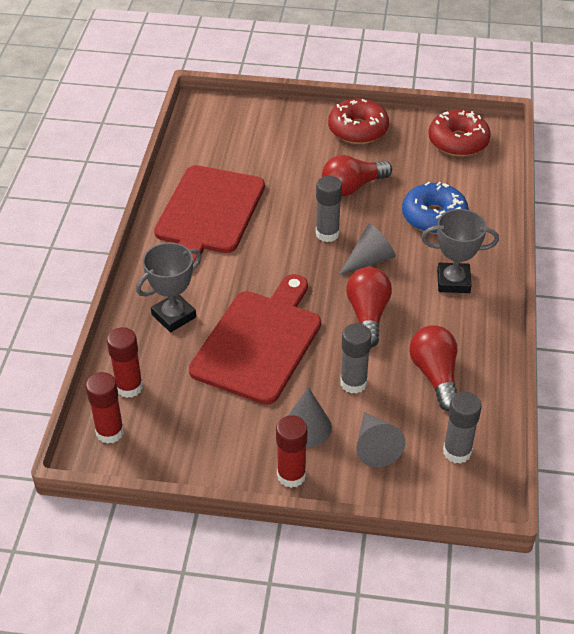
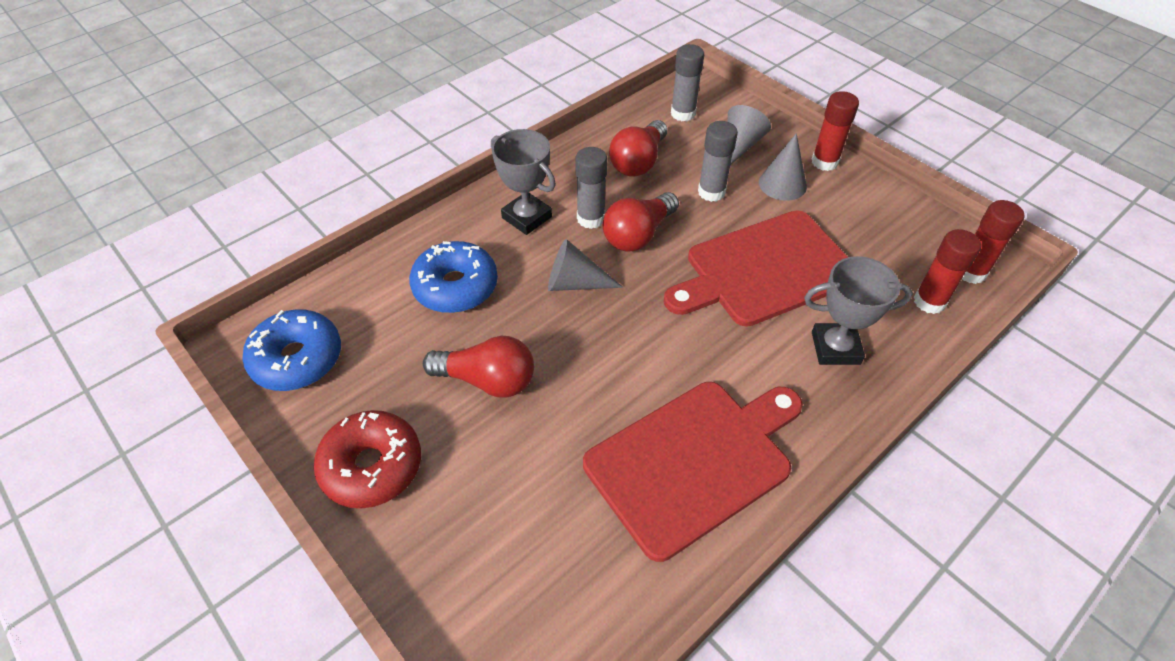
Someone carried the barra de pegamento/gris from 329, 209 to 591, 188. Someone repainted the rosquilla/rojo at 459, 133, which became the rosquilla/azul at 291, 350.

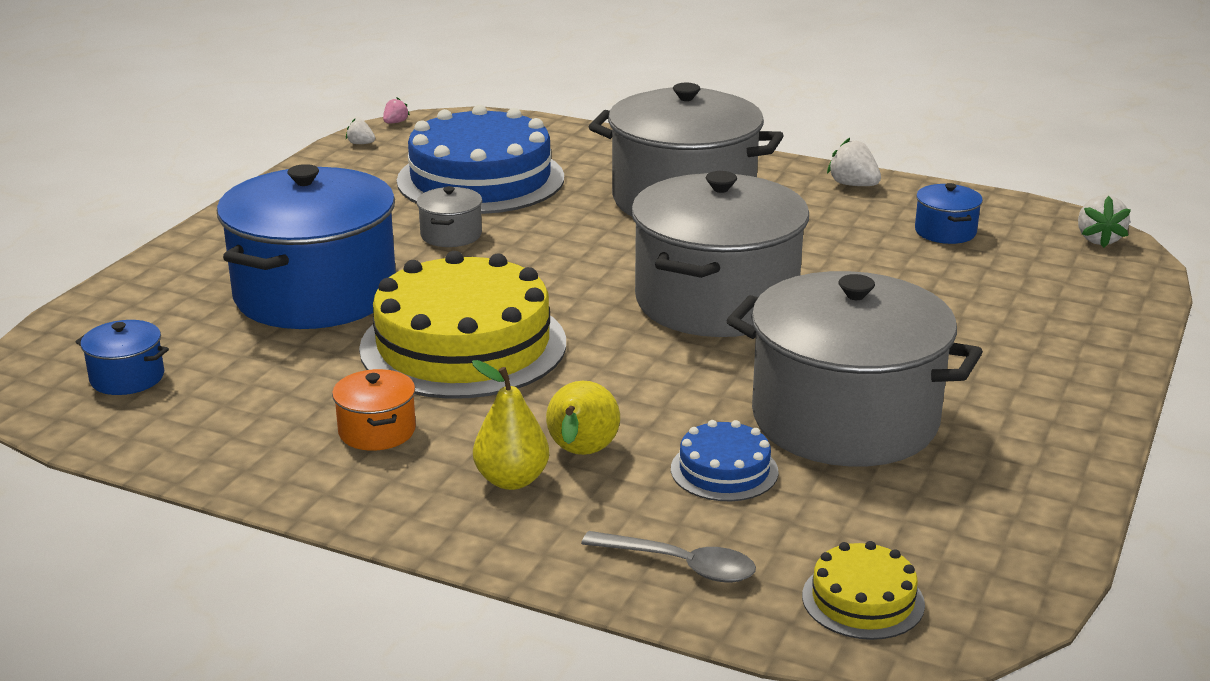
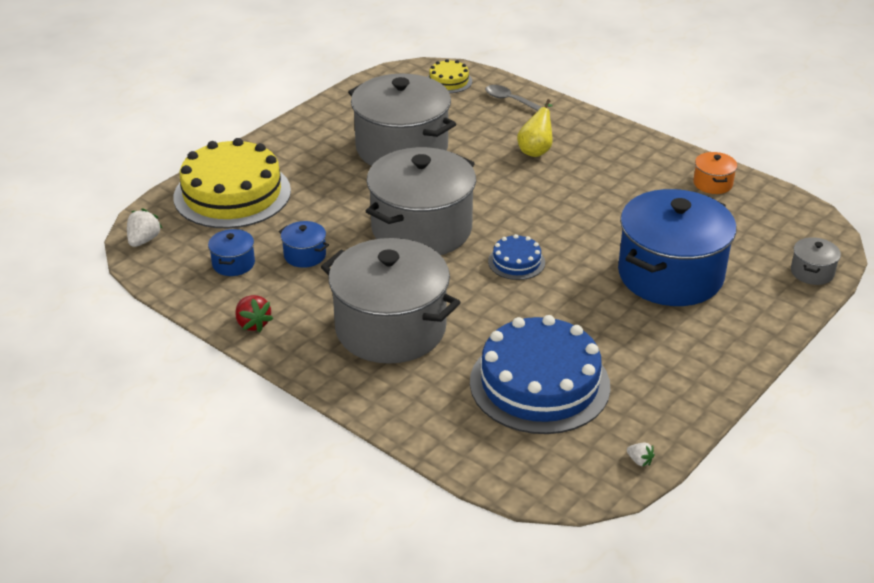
Someone took away the fresa/rosa at 396, 110. Someone took away the pera/amarillo at 510, 425. Someone carried the olla/azul from 122, 357 to 304, 244. Someone carried the olla/naranja from 374, 410 to 715, 173. Someone carried the tarta/amarillo from 462, 325 to 232, 183. Someone carried the olla/gris from 449, 216 to 816, 261. Someone carried the tarta/azul from 725, 460 to 516, 257. Someone repainted the fresa/blanco at 854, 162, which became the fresa/rojo at 254, 313.

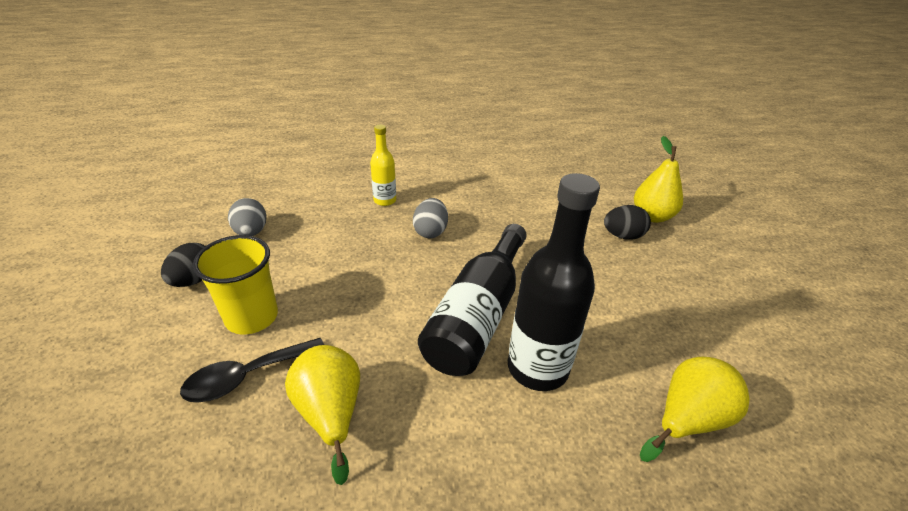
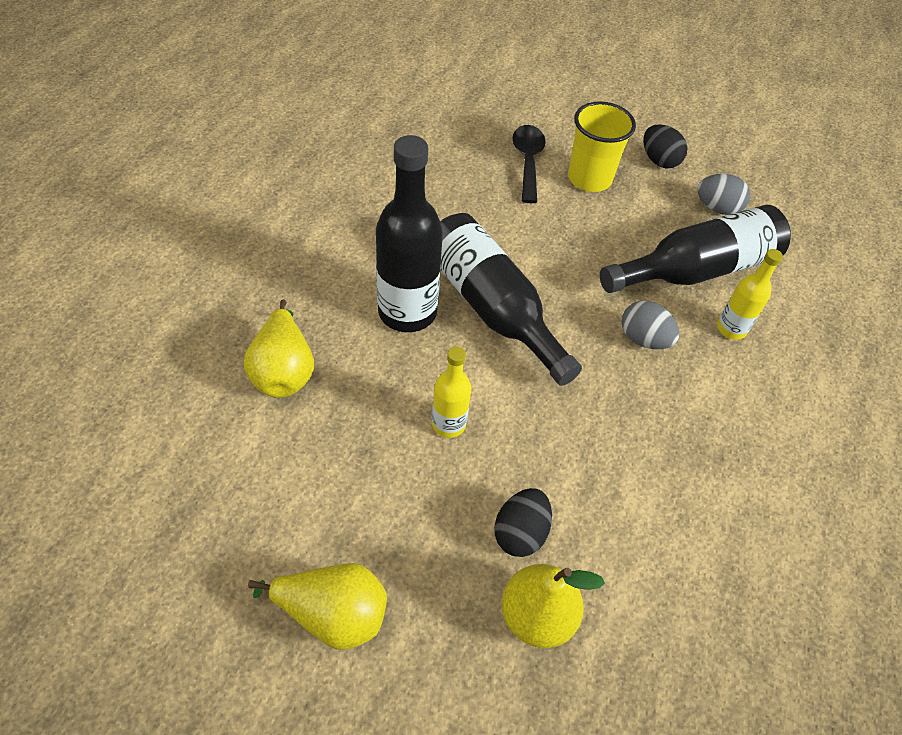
Someone put down the botella/amarillo at 452, 392. Someone put down the botella/negro at 695, 249. Someone carried the pera/amarillo from 322, 415 to 317, 606.

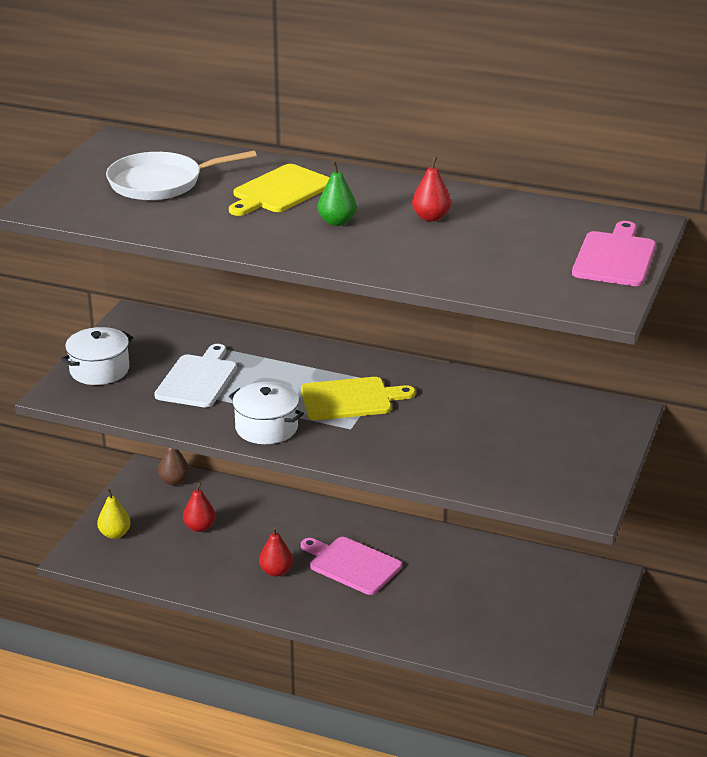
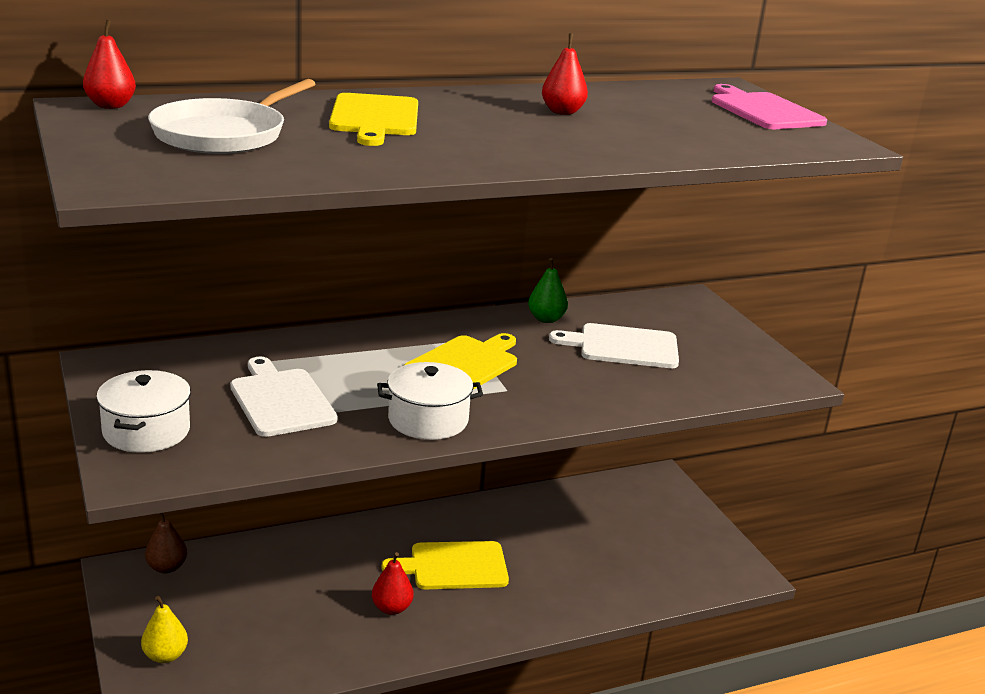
Someone put down the tabla de cortar/blanco at 614, 345. Someone carried the pera/rojo from 199, 507 to 109, 64. Someone carried the pera/verde from 337, 193 to 548, 290. Someone repainted the tabla de cortar/rosa at 351, 566, which became the tabla de cortar/amarillo at 445, 565.

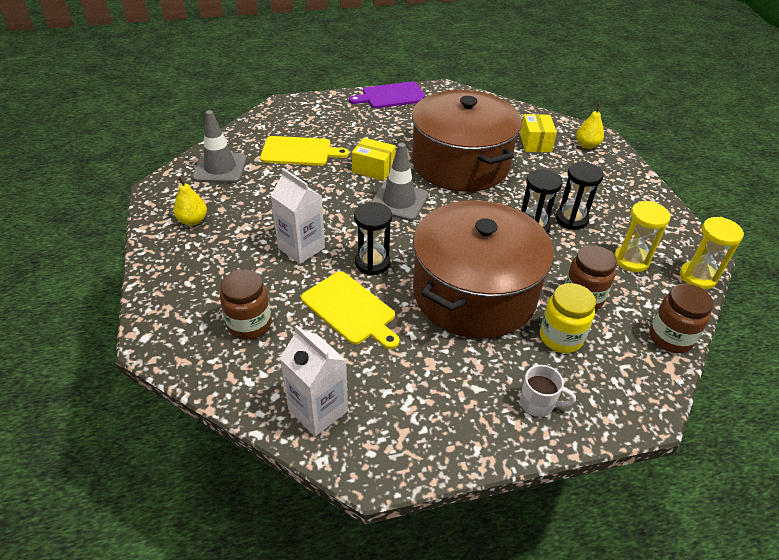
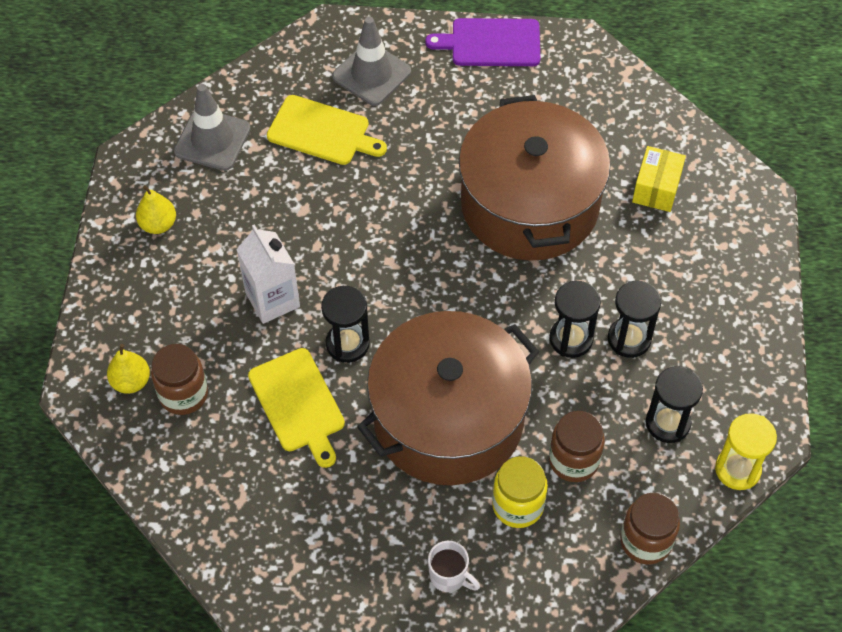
Someone took away the cartón de leche/blanco at 314, 380. Someone took away the caja/amarillo at 374, 159. Someone carried the cono de tráfico/gris from 400, 182 to 371, 61. Someone carried the pera/amarillo from 590, 126 to 128, 369. Someone repainted the reloj de arena/amarillo at 642, 237, which became the reloj de arena/negro at 674, 404.

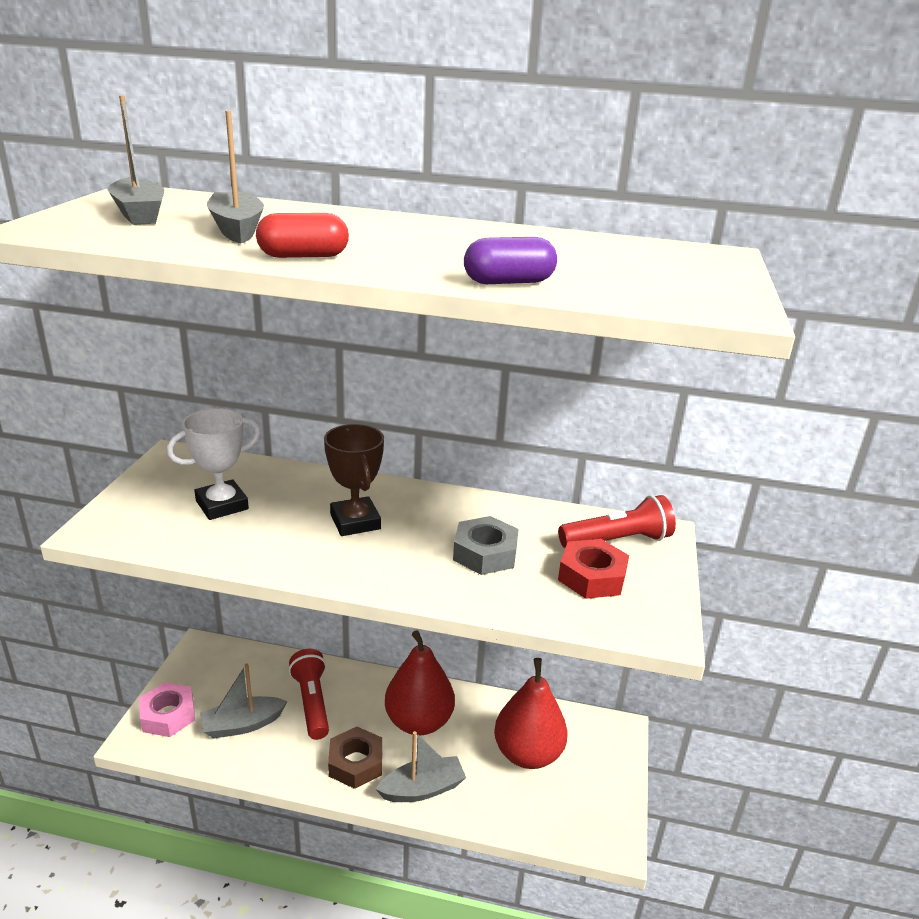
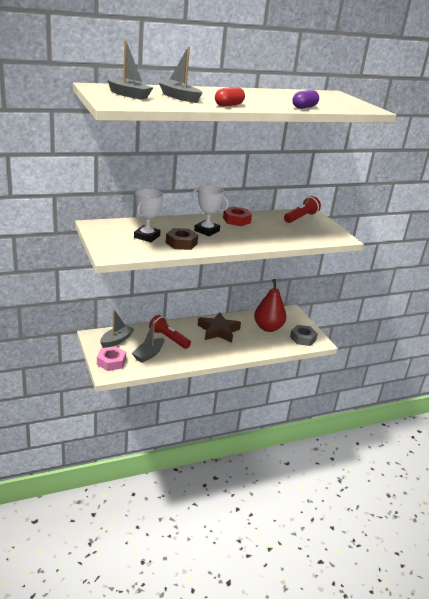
Someone carried the tuerca/marrón from 355, 758 to 182, 239. Someone carried the barco/gris from 421, 766 to 117, 328. Someone carried the tuerca/gris from 486, 545 to 304, 335. Someone carried the tuerca/rojo from 593, 569 to 237, 216. Someone swapped the pera/rojo at 420, 683 for the estrella/marrón at 219, 327. Someone repainted the trofeo/marrón at 354, 480, which became the trofeo/blanco at 211, 210.

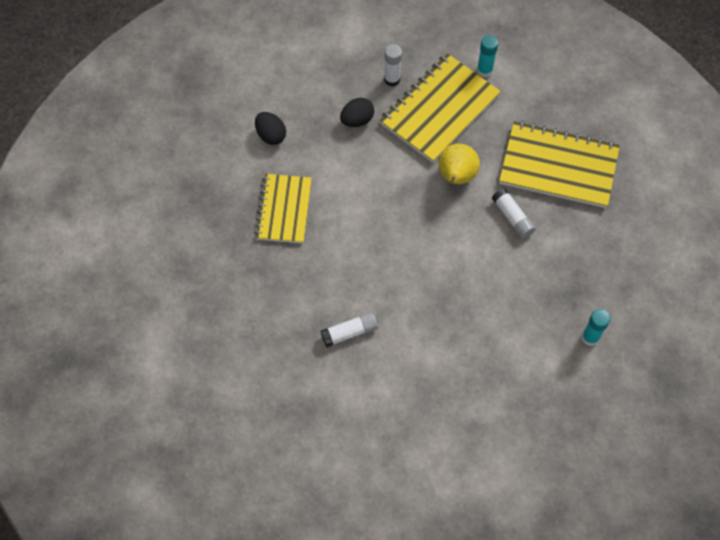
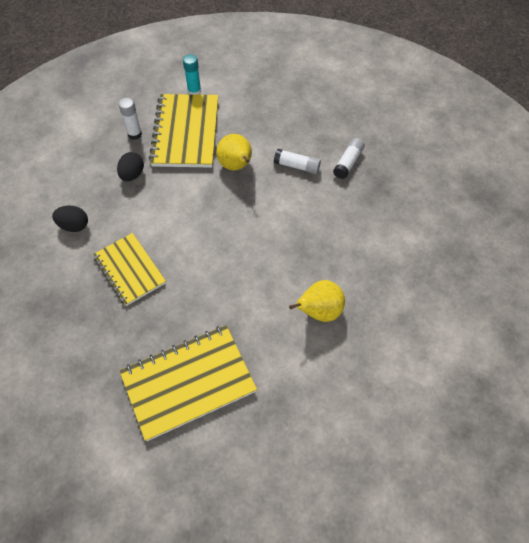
Someone took away the barra de pegamento/turquesa at 596, 327. Someone put down the pera/amarillo at 317, 301. Someone carried the barra de pegamento/blanco from 349, 329 to 349, 158. Someone carried the cuaderno/amarillo from 559, 164 to 188, 383.

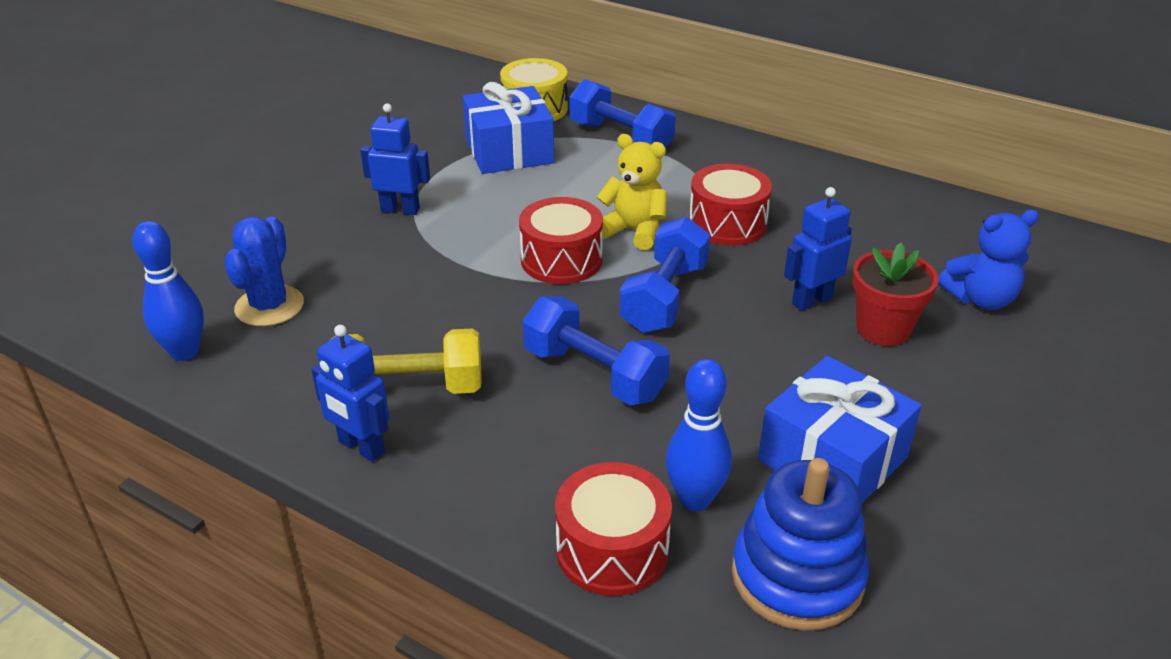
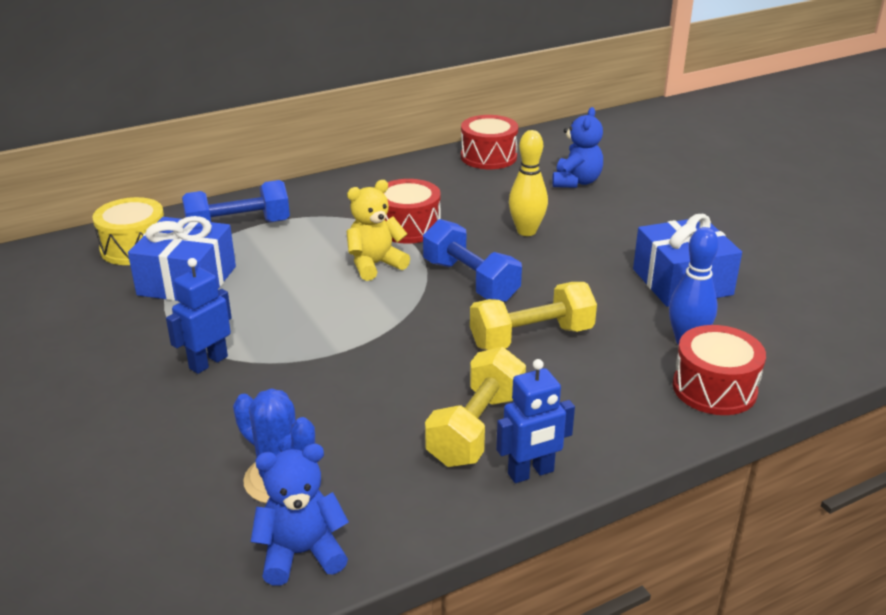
Someone took away the juguete apilable/azul at 800, 544. Someone took away the maceta/rojo at 895, 294. Someone carried the tambor/rojo from 561, 240 to 489, 142. Someone swapped the bolo/azul at 168, 291 for the osito/azul at 300, 514. Someone swapped the robot/azul at 818, 249 for the bolo/amarillo at 528, 183. Someone repainted the mancuerna/azul at 596, 350, which became the mancuerna/amarillo at 533, 316.

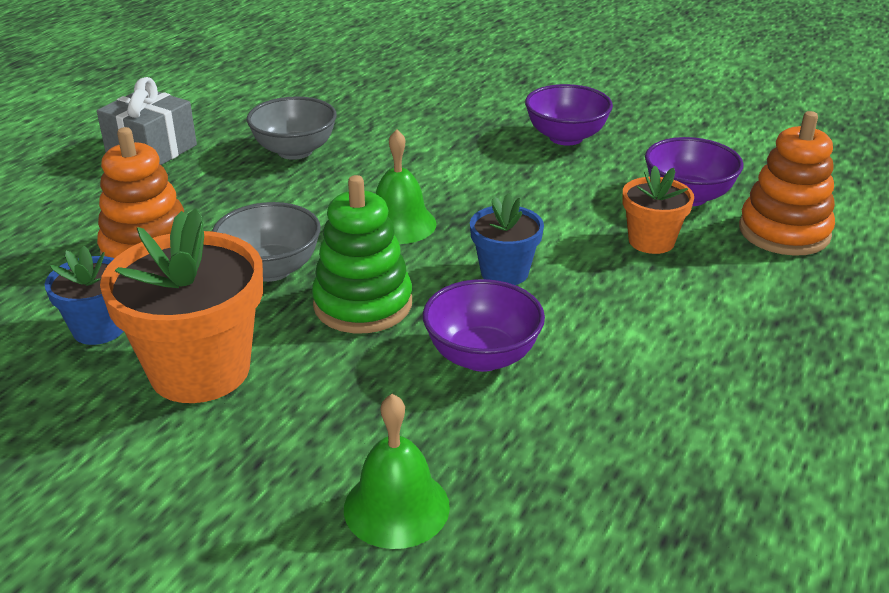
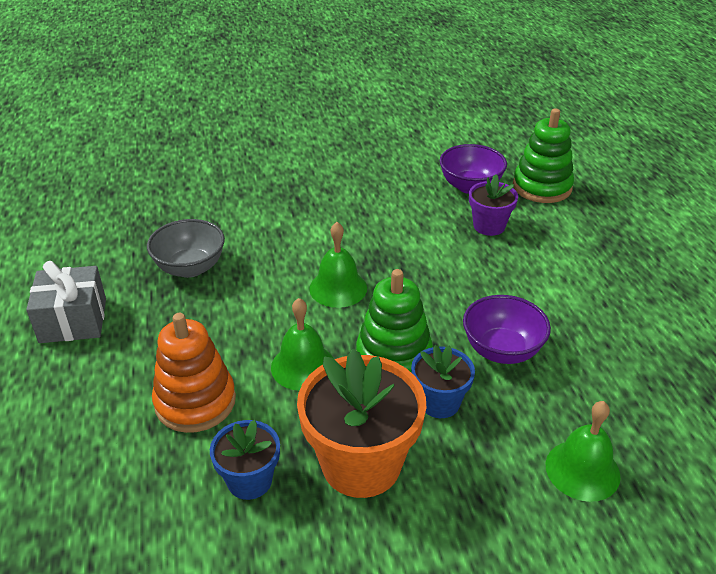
Someone took away the cuenco/morado at 569, 115. Someone carried the maceta/azul from 507, 239 to 443, 381. Someone swapped the cuenco/gris at 266, 242 for the campana/verde at 302, 344. Someone repainted the maceta/naranja at 658, 209, which became the maceta/morado at 493, 205. Someone repainted the juguete apilable/naranja at 787, 183, which became the juguete apilable/verde at 543, 155.

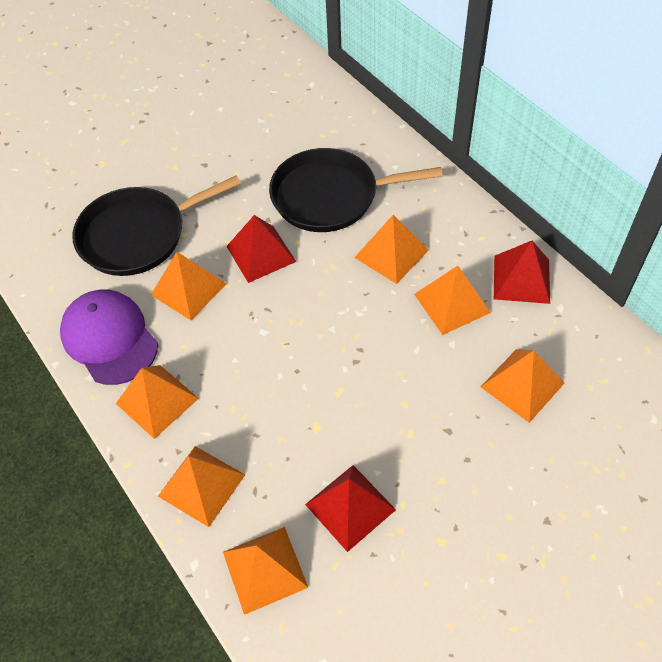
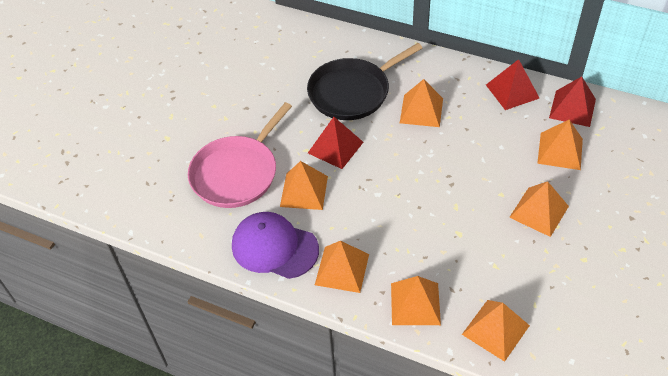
Someone carried the pirámide/rojo from 350, 508 to 572, 101. Someone carried the pirámide/naranja from 452, 300 to 539, 209. Someone repainted the sartén/negro at 156, 225, which became the sartén/rosa at 240, 155.

